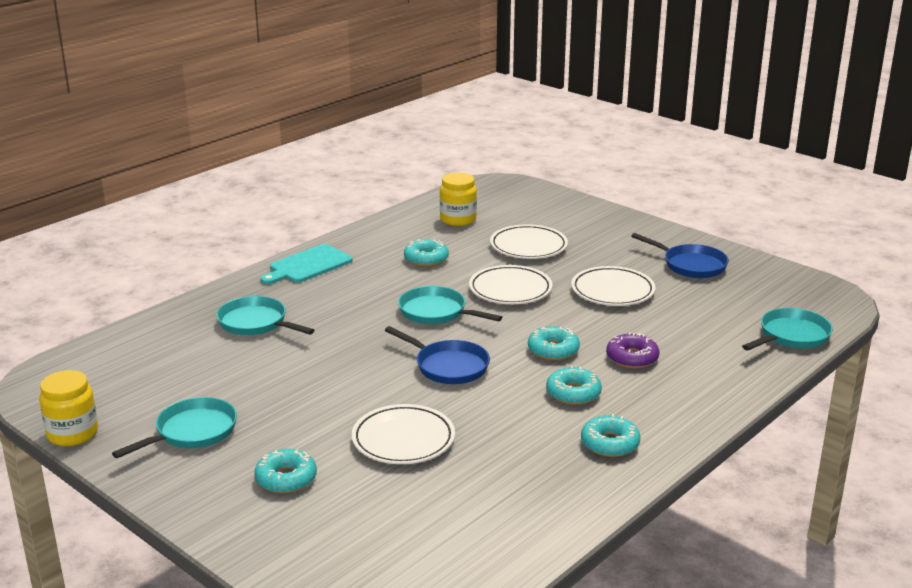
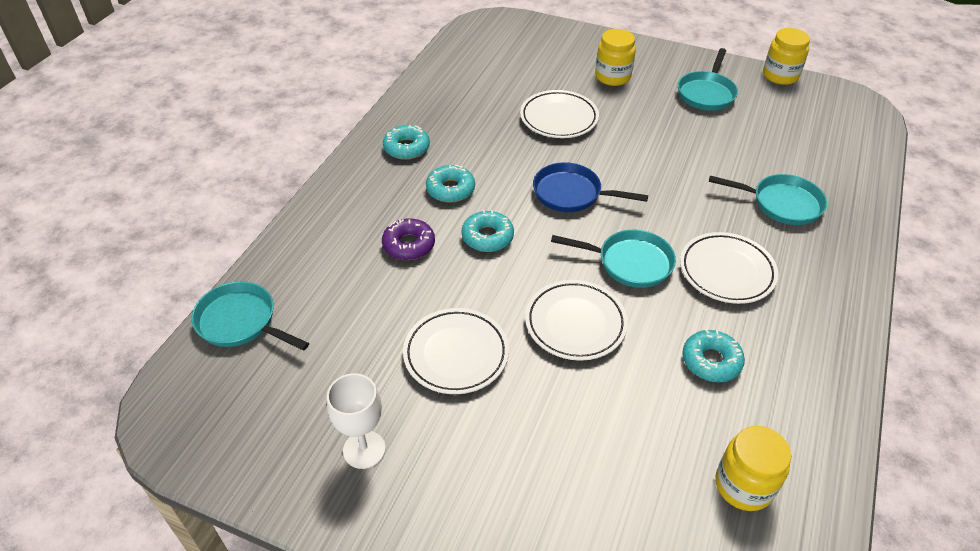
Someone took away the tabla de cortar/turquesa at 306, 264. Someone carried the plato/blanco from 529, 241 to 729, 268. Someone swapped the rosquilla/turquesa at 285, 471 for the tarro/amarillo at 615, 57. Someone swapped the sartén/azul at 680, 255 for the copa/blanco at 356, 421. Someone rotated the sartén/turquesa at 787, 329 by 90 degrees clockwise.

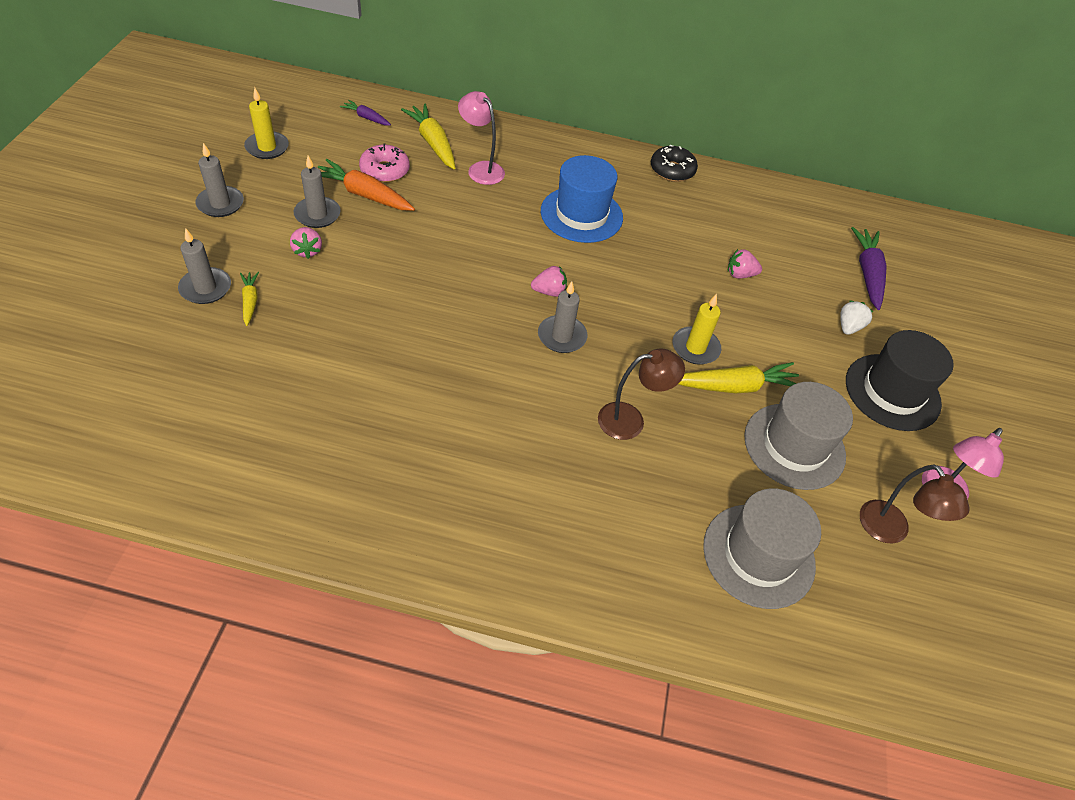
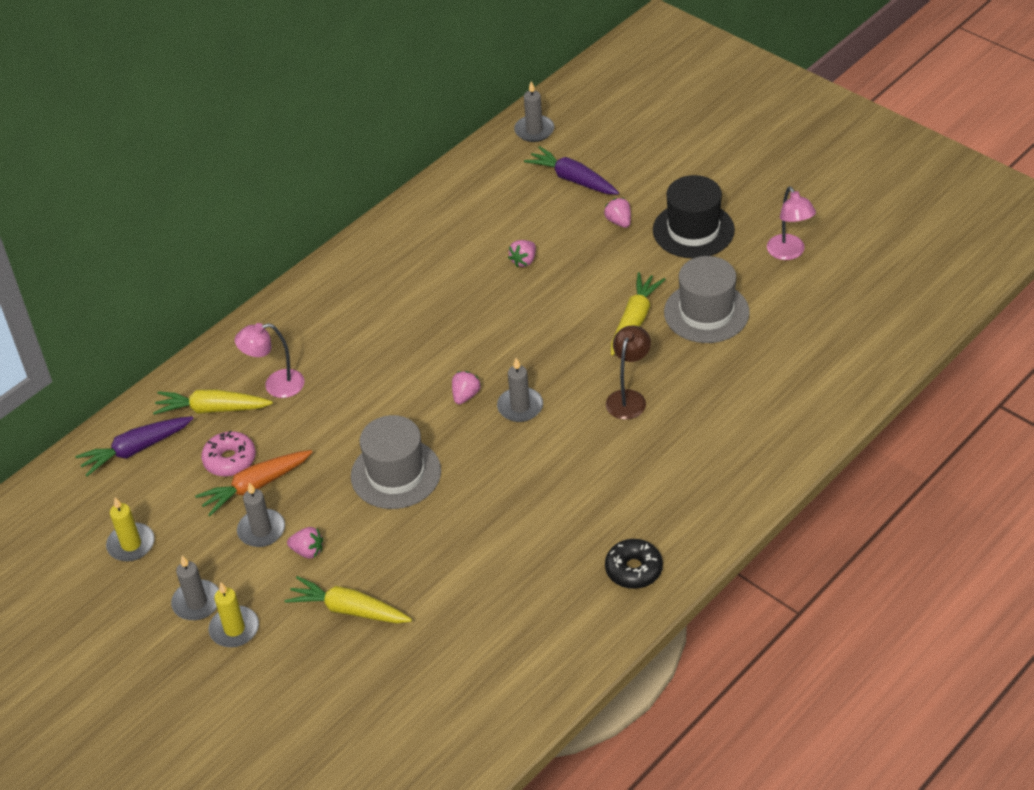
Someone took away the sombrero/azul at 582, 199. Someone took away the lámpara/marrón at 915, 504. Someone carried the vela/gris from 204, 266 to 534, 111. Someone carried the rosquilla/negro from 674, 163 to 634, 564. Someone carried the vela/amarillo from 697, 329 to 234, 615. Someone carried the sombrero/gris from 762, 548 to 396, 462. Someone repainted the fresa/blanco at 856, 317, which became the fresa/rosa at 617, 213. Someone scaled the zanahoria/amarillo at 249, 299 by 1.81. Someone scaled the zanahoria/morado at 365, 113 by 1.81.

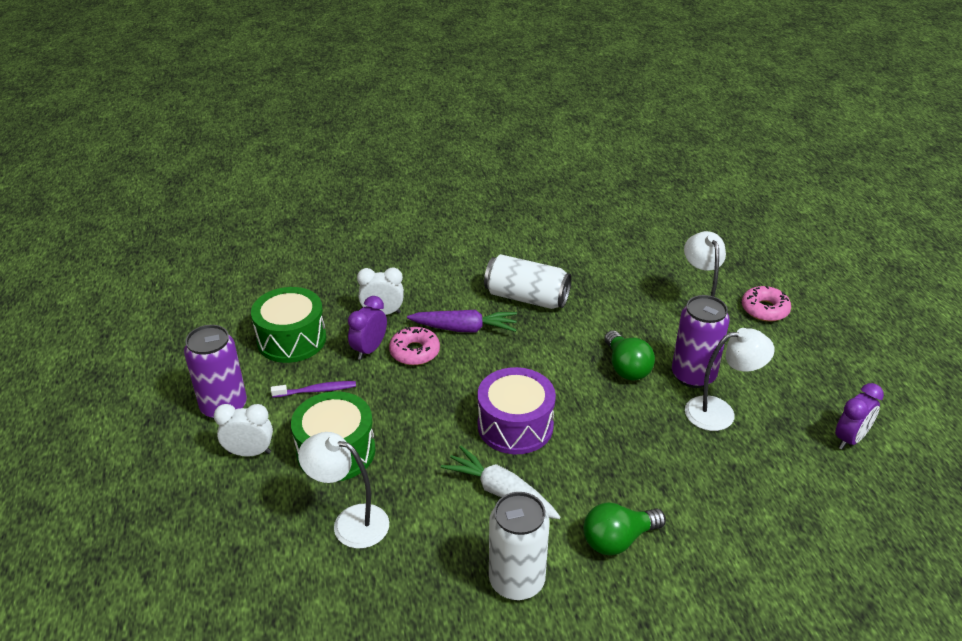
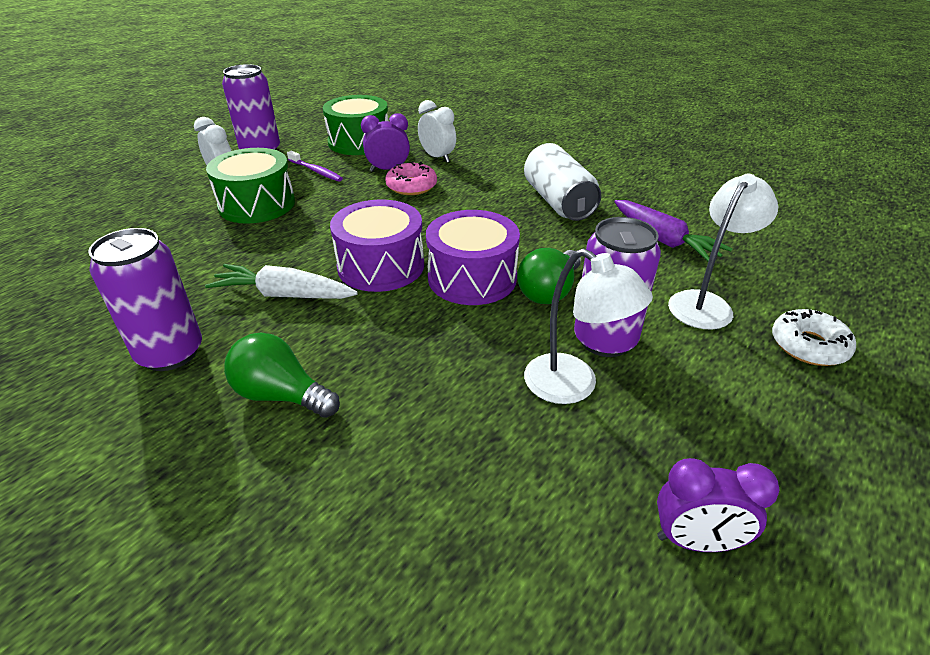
Someone took away the lámpara/blanco at 343, 490. Someone put down the tambor/morado at 473, 257. Someone carried the zanahoria/morado from 462, 321 to 673, 230. Someone repainted the lata/blanco at 519, 546, which became the lata/morado at 145, 299. Someone repainted the rosquilla/rosa at 766, 304, which became the rosquilla/blanco at 814, 337. Someone rotated the zanahoria/blanco at 500, 482 by 75 degrees counterclockwise.

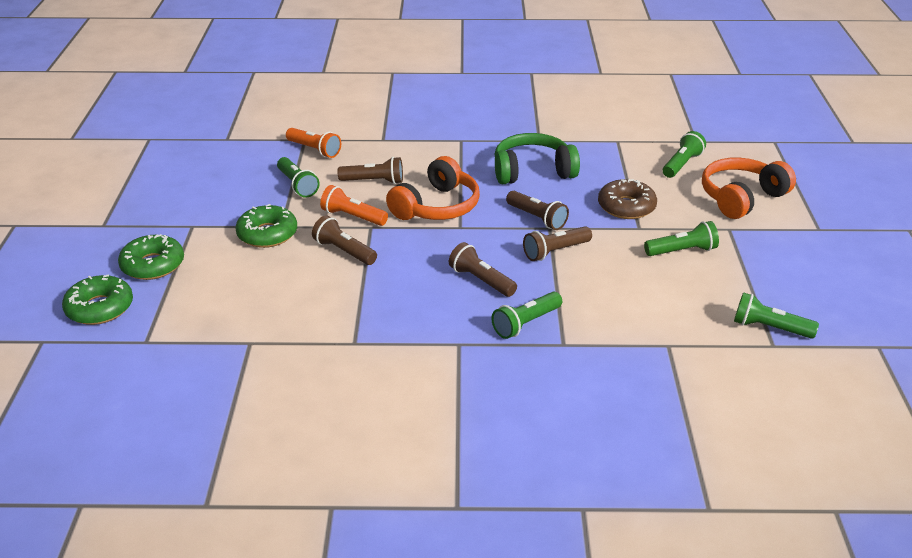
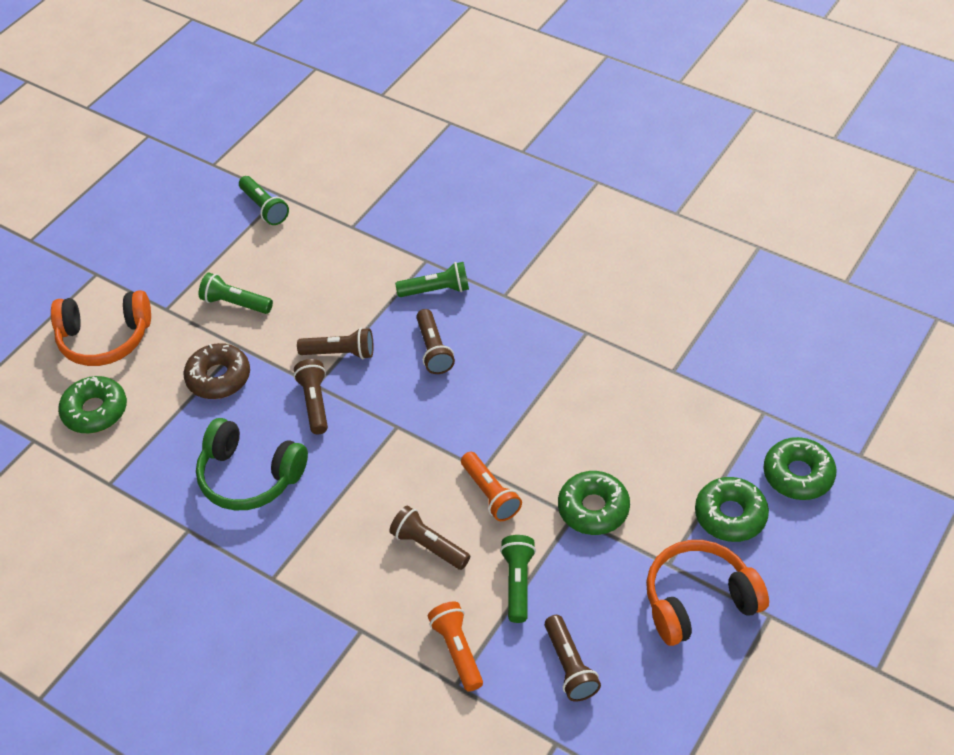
Someone carried the lámpara de mano/marrón from 344, 240 to 573, 658. Someone carried the auriculares/naranja from 433, 188 to 707, 593. Someone swapped the lámpara de mano/verde at 684, 154 for the rosquilla/verde at 92, 404.

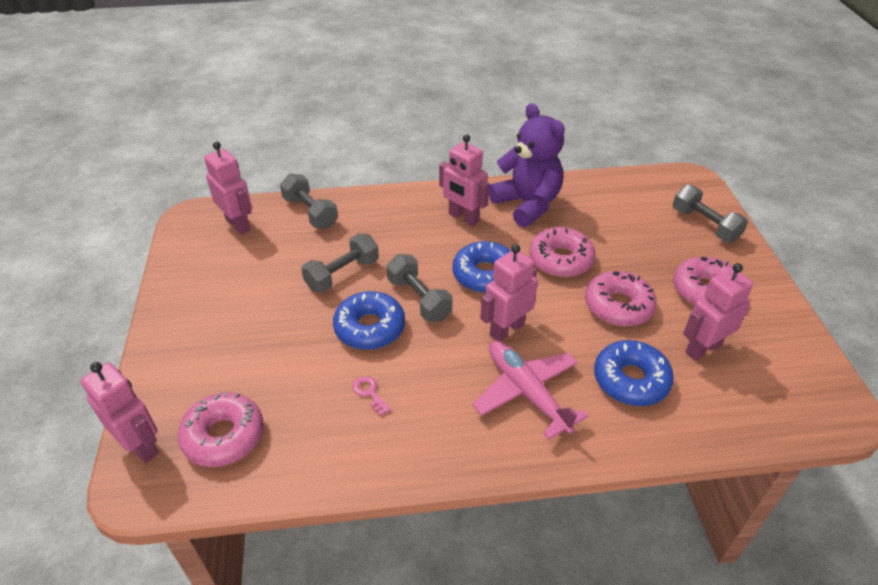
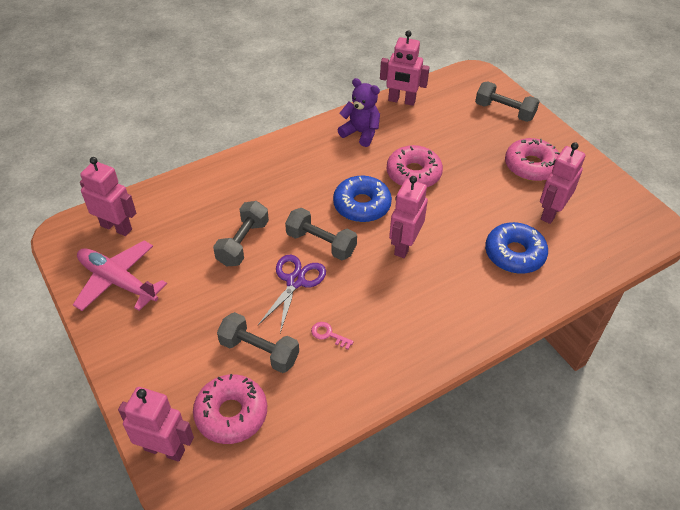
Someone took away the rosquilla/rosa at 621, 299. Someone carried the mancuerna/gris from 309, 201 to 258, 342. Someone carried the robot/rosa from 464, 180 to 405, 68. Someone carried the avión/rosa from 530, 390 to 120, 276. Someone swapped the rosquilla/azul at 369, 320 for the tijeras/morado at 292, 294. Someone scaled the osito/morado at 527, 165 by 0.65.

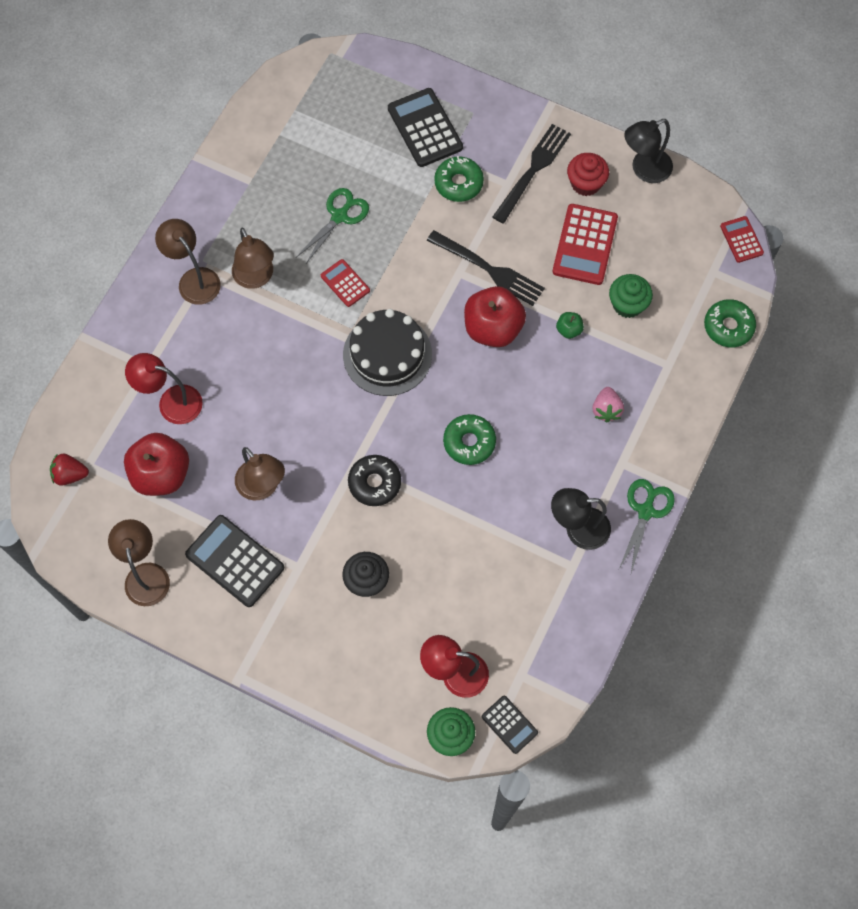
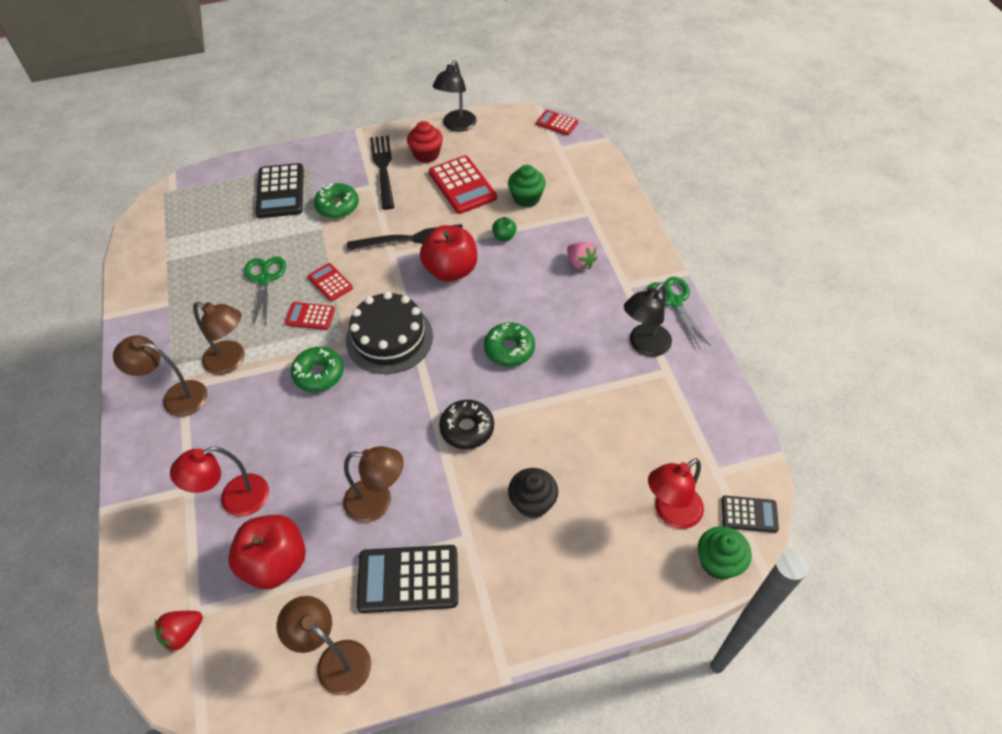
Someone put down the calculadora/rojo at 330, 282. Someone carried the rosquilla/verde from 730, 323 to 317, 369. Someone rotated the calculadora/negro at 425, 127 by 120 degrees counterclockwise.

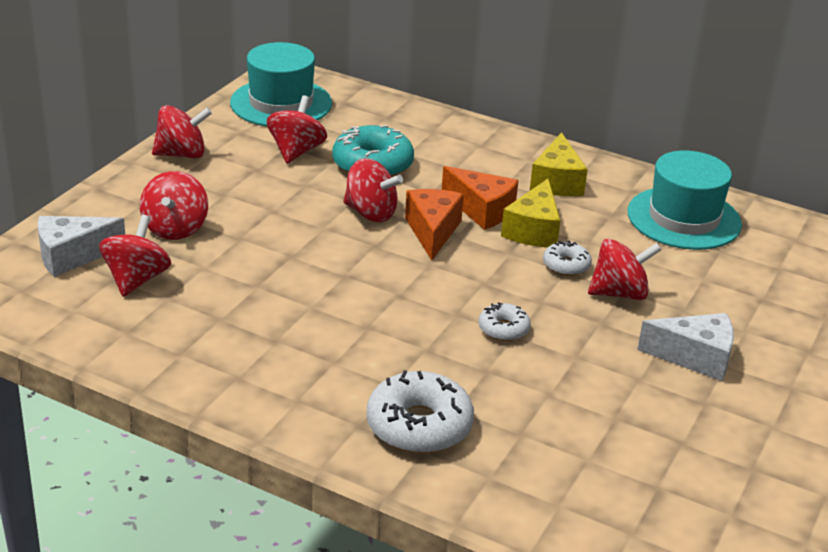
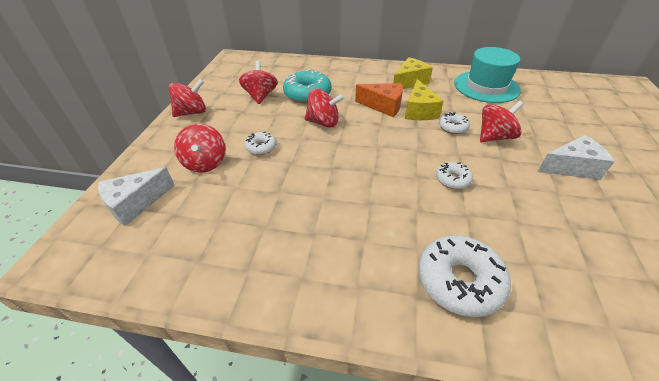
Someone took away the peonza/rojo at 135, 256. Someone took away the sombrero/turquesa at 281, 84. Someone took away the queso/naranja at 434, 224. Someone put down the rosquilla/blanco at 261, 143. Someone rotated the queso/amarillo at 559, 164 by 120 degrees counterclockwise.

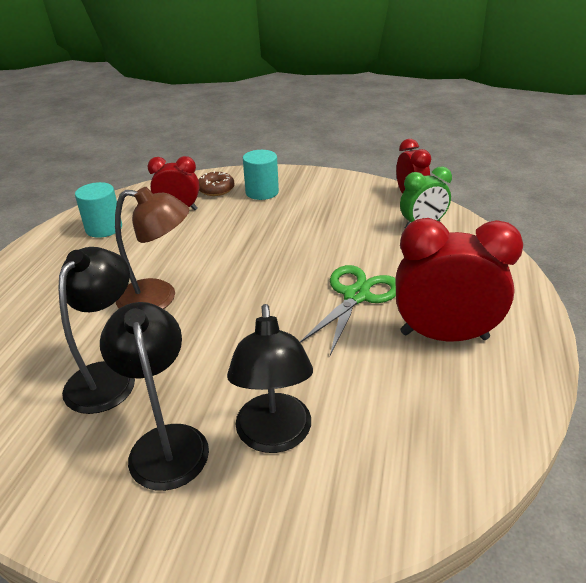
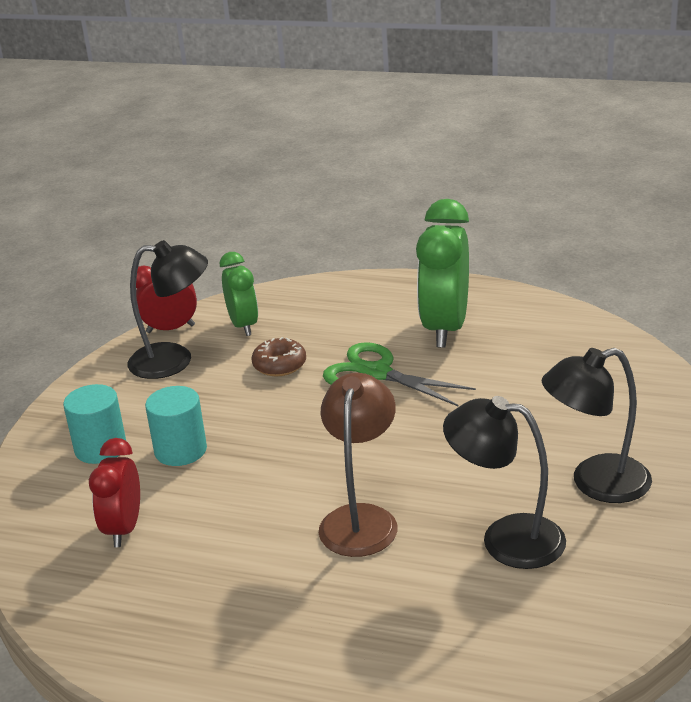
Someone carried the cilindro/turquesa from 98, 210 to 176, 426. Someone carried the rosquilla/marrón from 216, 183 to 279, 356. Someone carried the lámpara/negro from 270, 378 to 168, 309. Someone repainted the despertador/rojo at 459, 279, which became the despertador/verde at 442, 273.

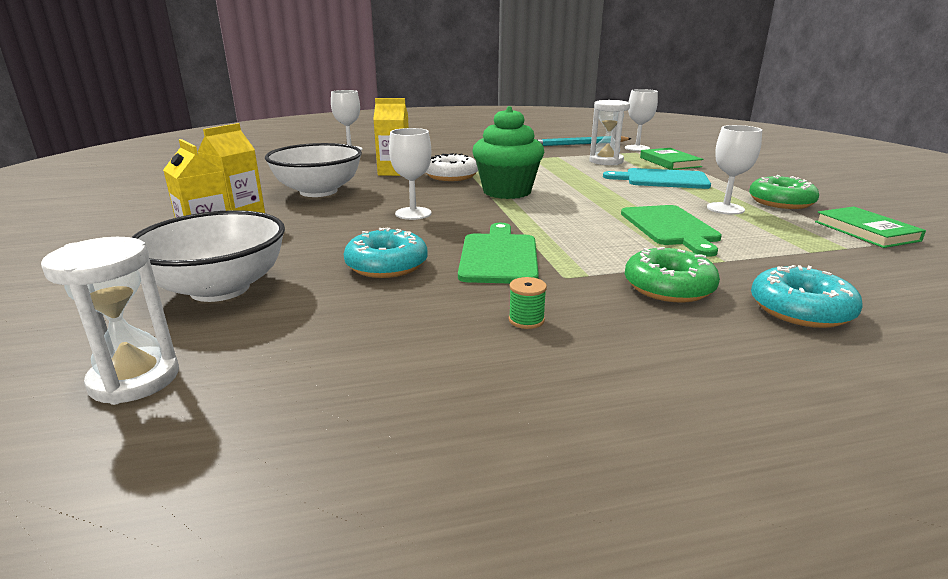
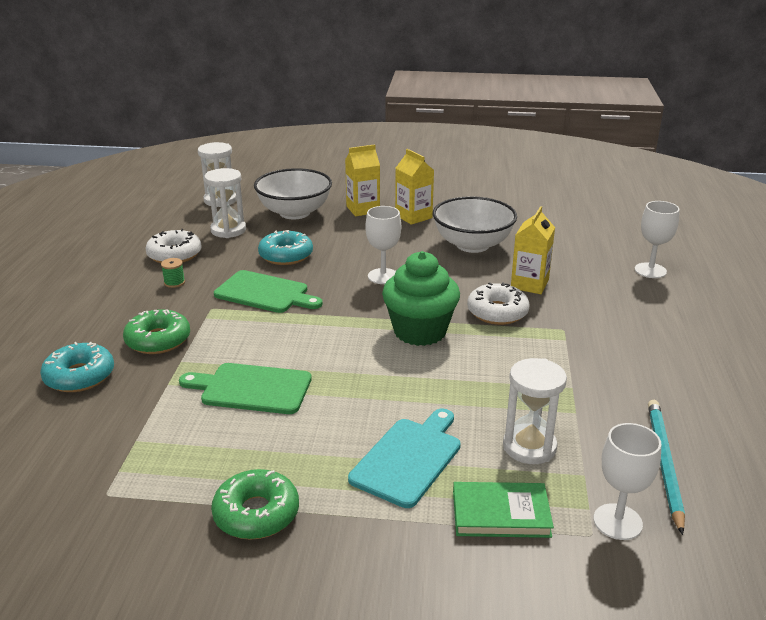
Someone took away the copa/blanco at 734, 170. Someone took away the libro/verde at 870, 227. Someone put down the rosquilla/blanco at 173, 246. Someone put down the reloj de arena/blanco at 225, 203.

